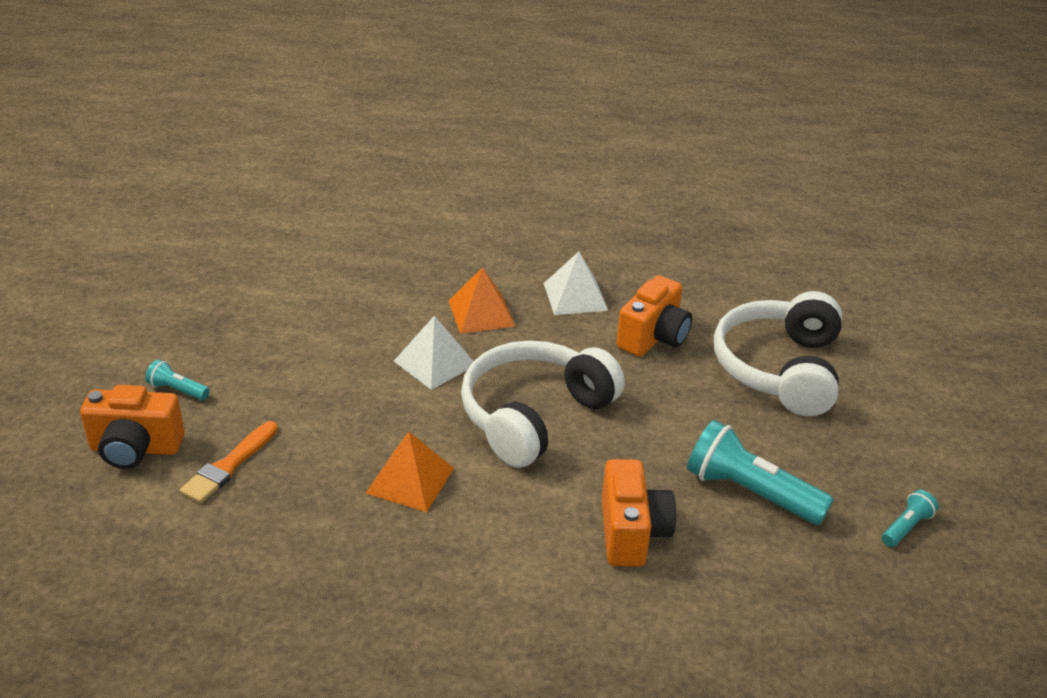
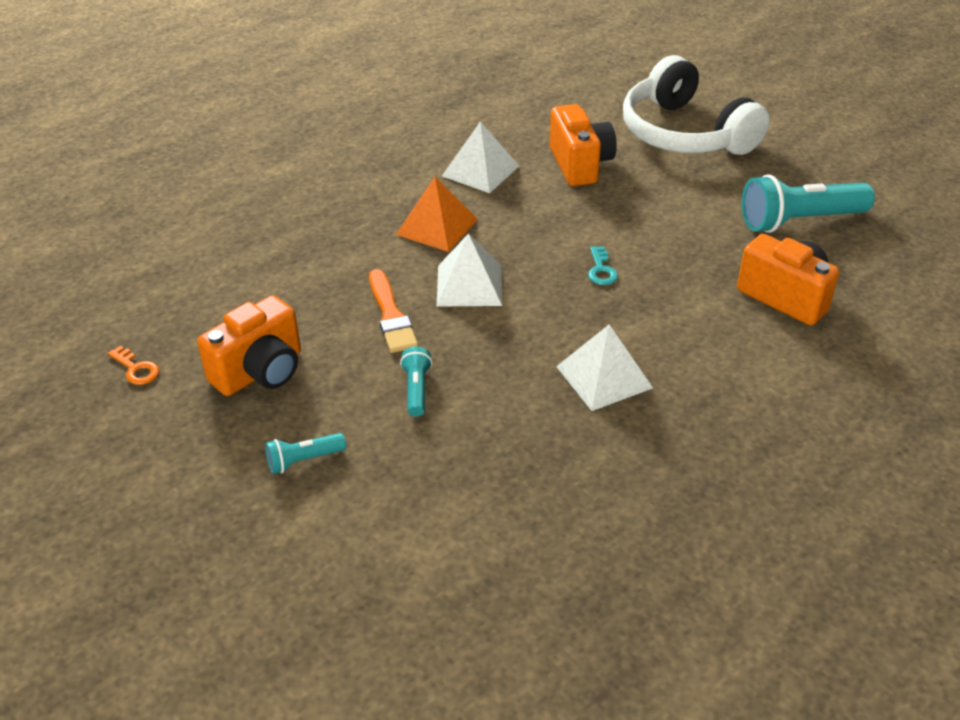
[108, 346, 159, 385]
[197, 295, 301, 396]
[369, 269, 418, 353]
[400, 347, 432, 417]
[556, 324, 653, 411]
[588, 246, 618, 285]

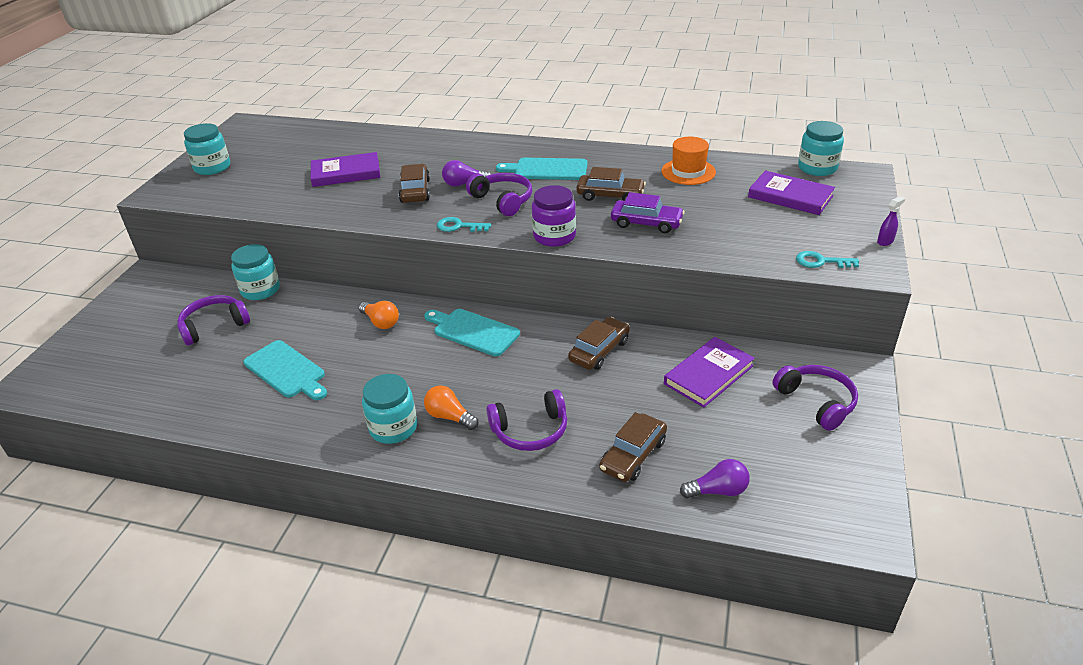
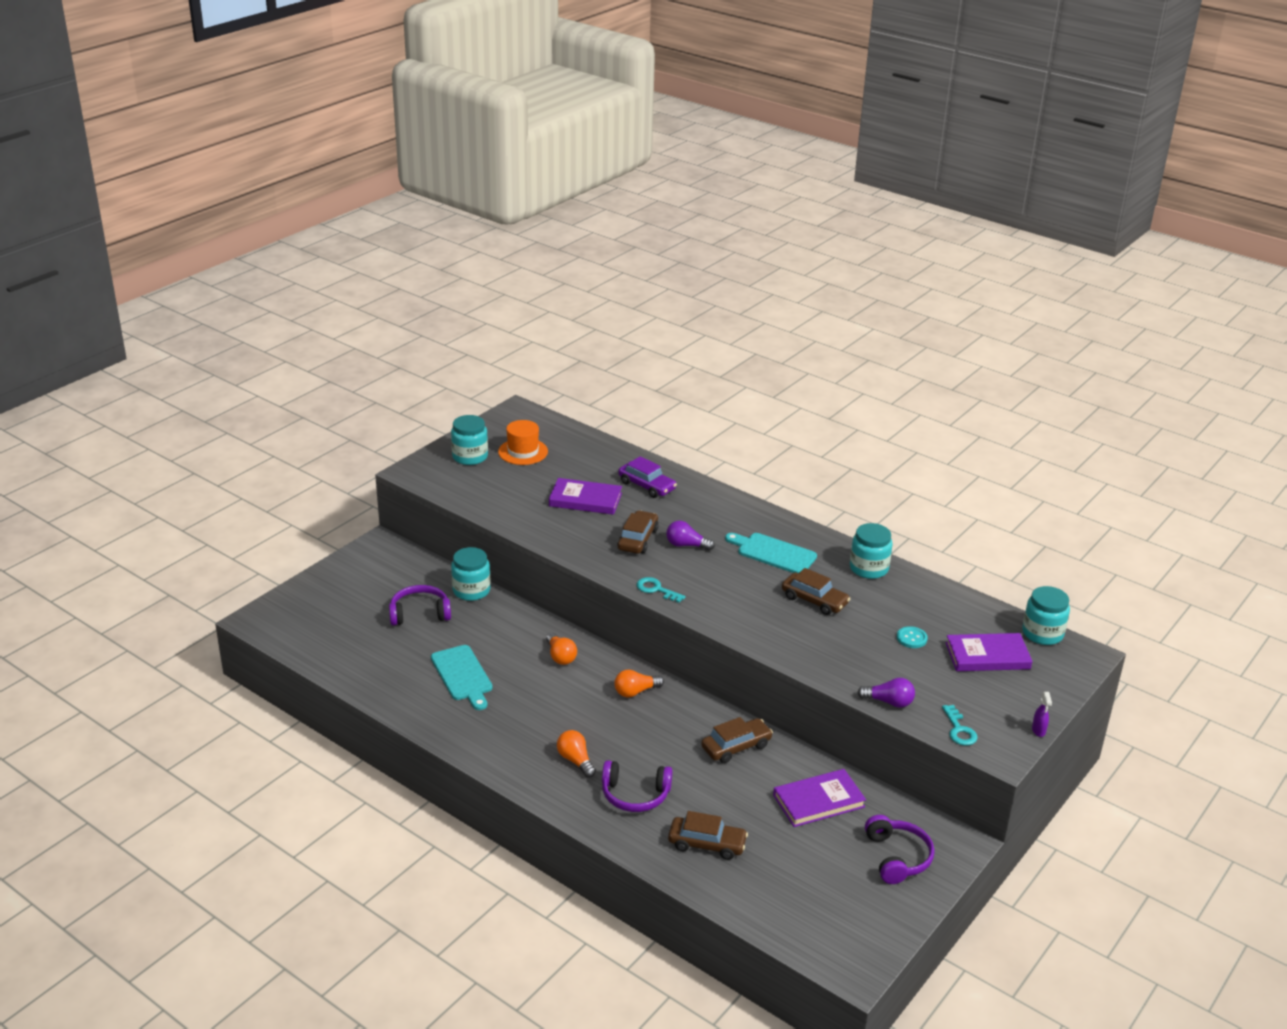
[498, 420, 548, 465]
[615, 669, 664, 697]
[618, 456, 677, 498]
[668, 811, 748, 860]
[850, 523, 893, 579]
[857, 678, 915, 708]
[897, 626, 928, 648]
[942, 705, 978, 746]
[946, 633, 1032, 671]
[1032, 692, 1052, 737]
[466, 173, 532, 216] (first image)
[532, 185, 576, 247] (first image)

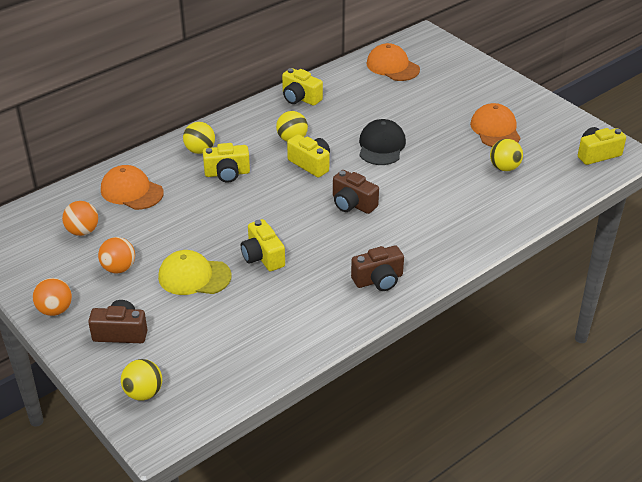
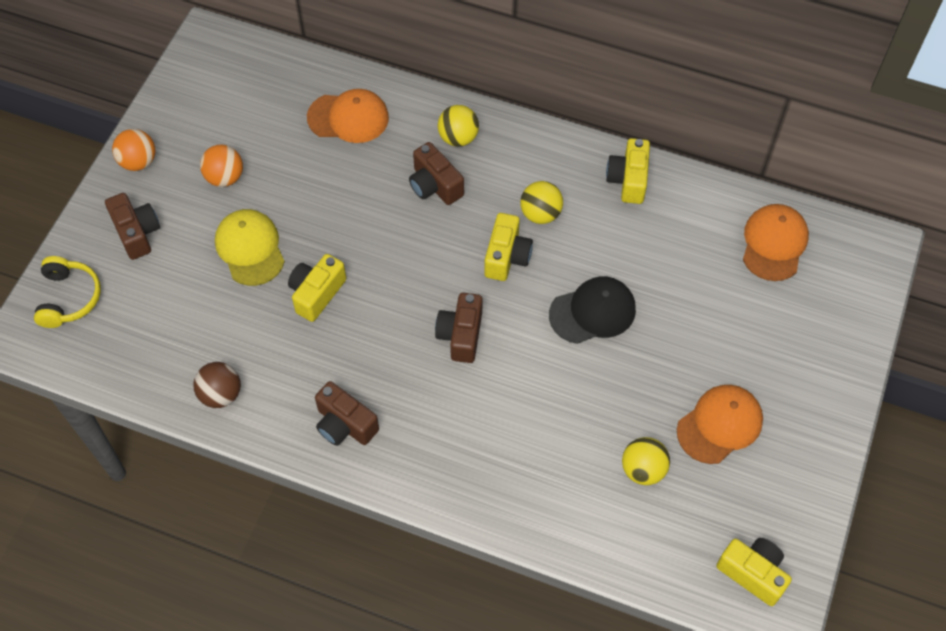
[34, 256, 101, 328]
[193, 362, 241, 408]
[307, 89, 389, 143]
[409, 142, 464, 205]
[62, 201, 98, 236] (first image)

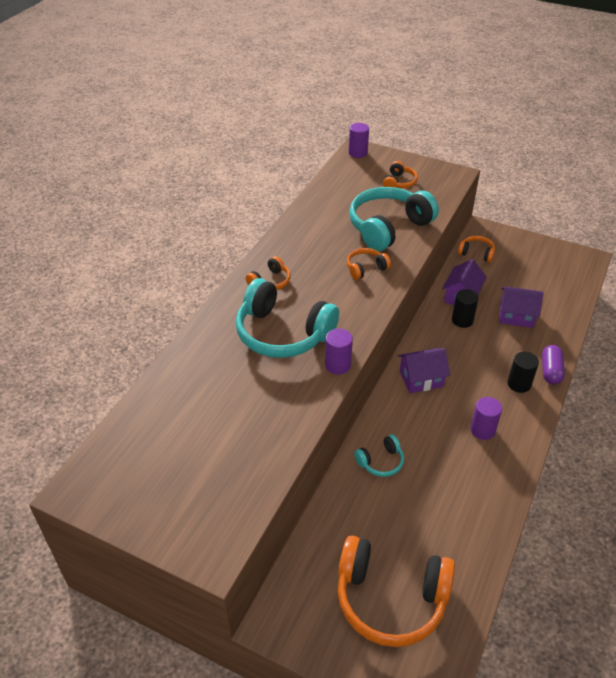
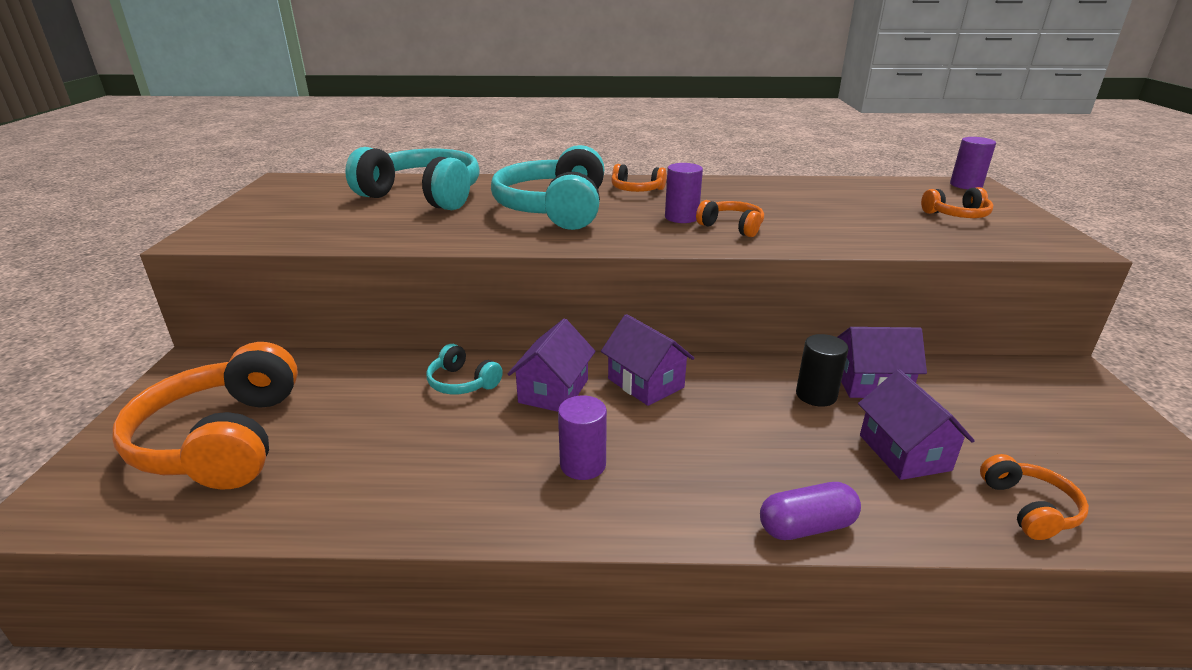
[345, 147, 480, 210]
[508, 319, 596, 412]
[665, 163, 703, 223]
[980, 454, 1089, 540]
[508, 352, 539, 393] (first image)

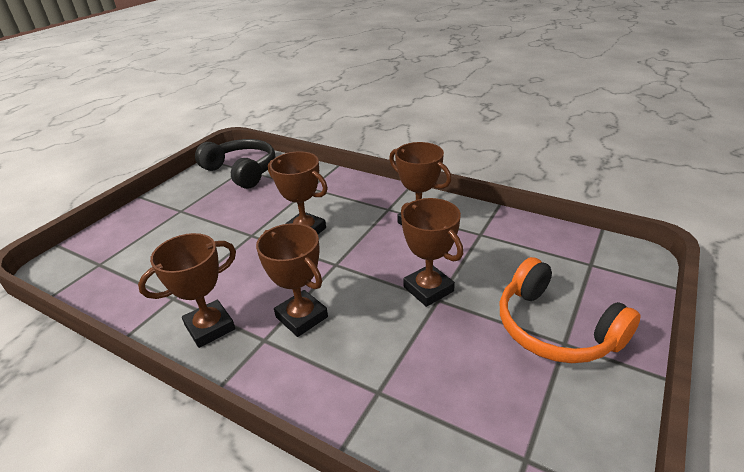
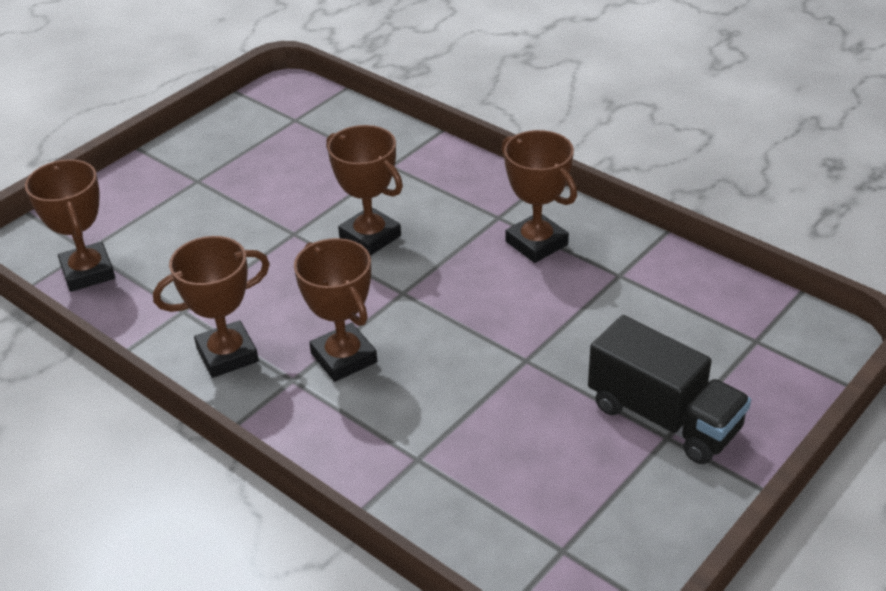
[25, 159, 115, 292]
[588, 315, 751, 464]
[195, 139, 275, 189] (first image)

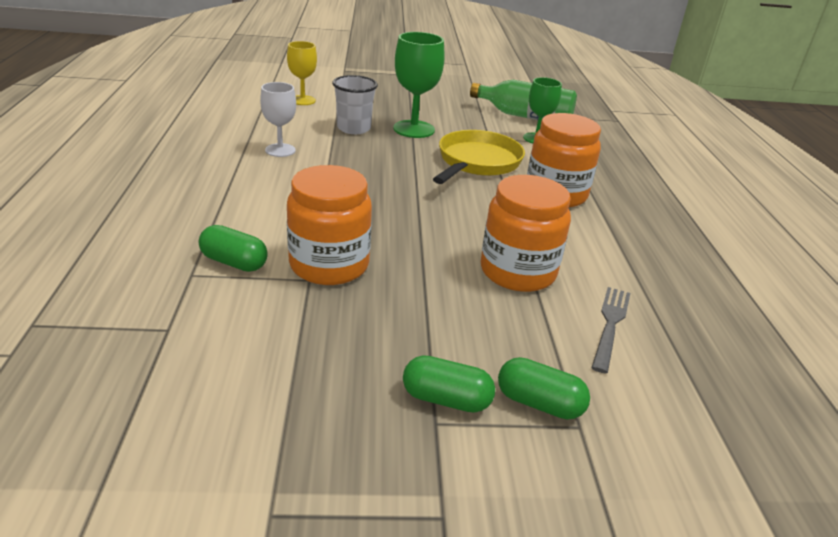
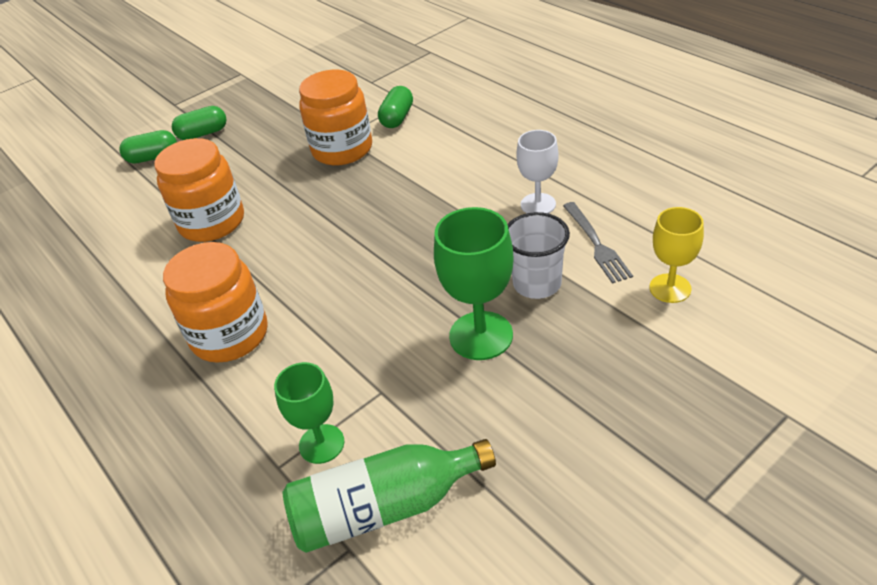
[378, 86, 413, 128]
[563, 202, 633, 284]
[433, 130, 525, 184] (first image)

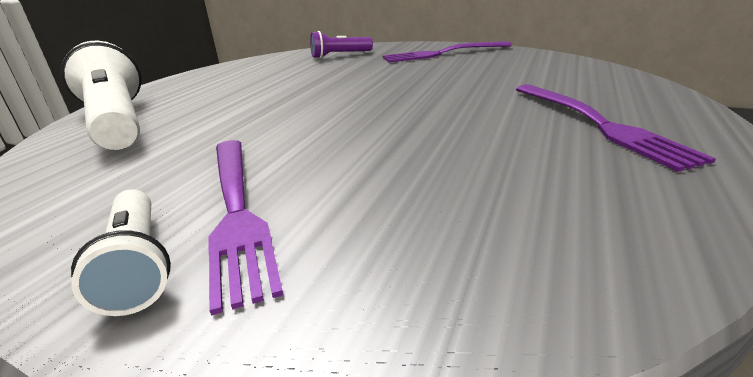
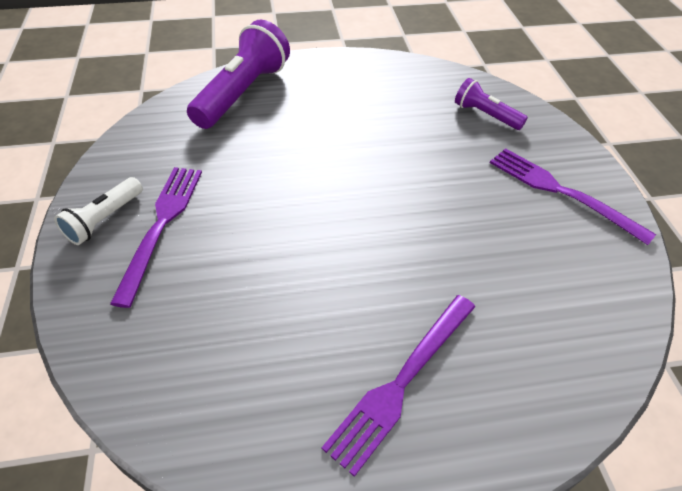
[110, 167, 202, 308]
[187, 20, 290, 129]

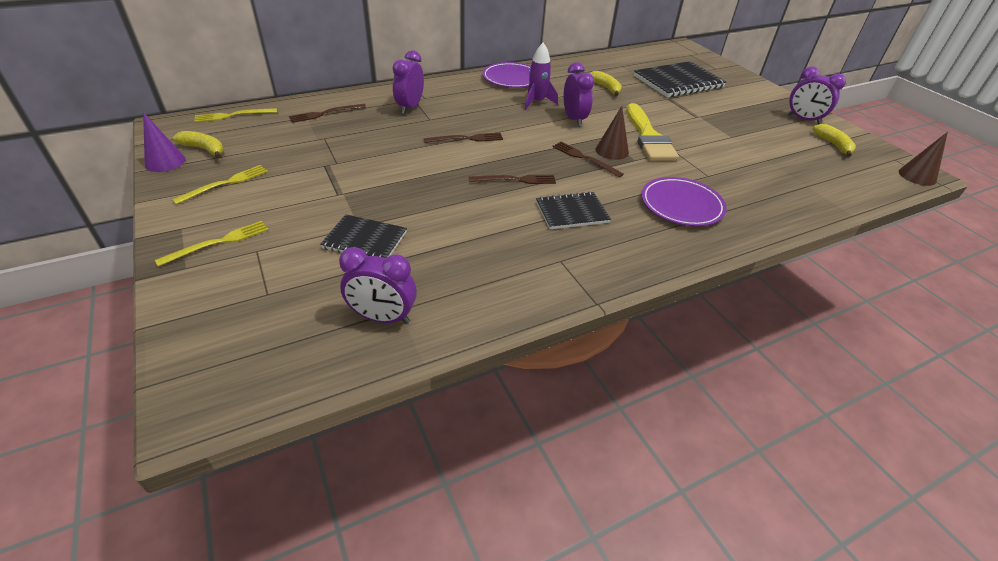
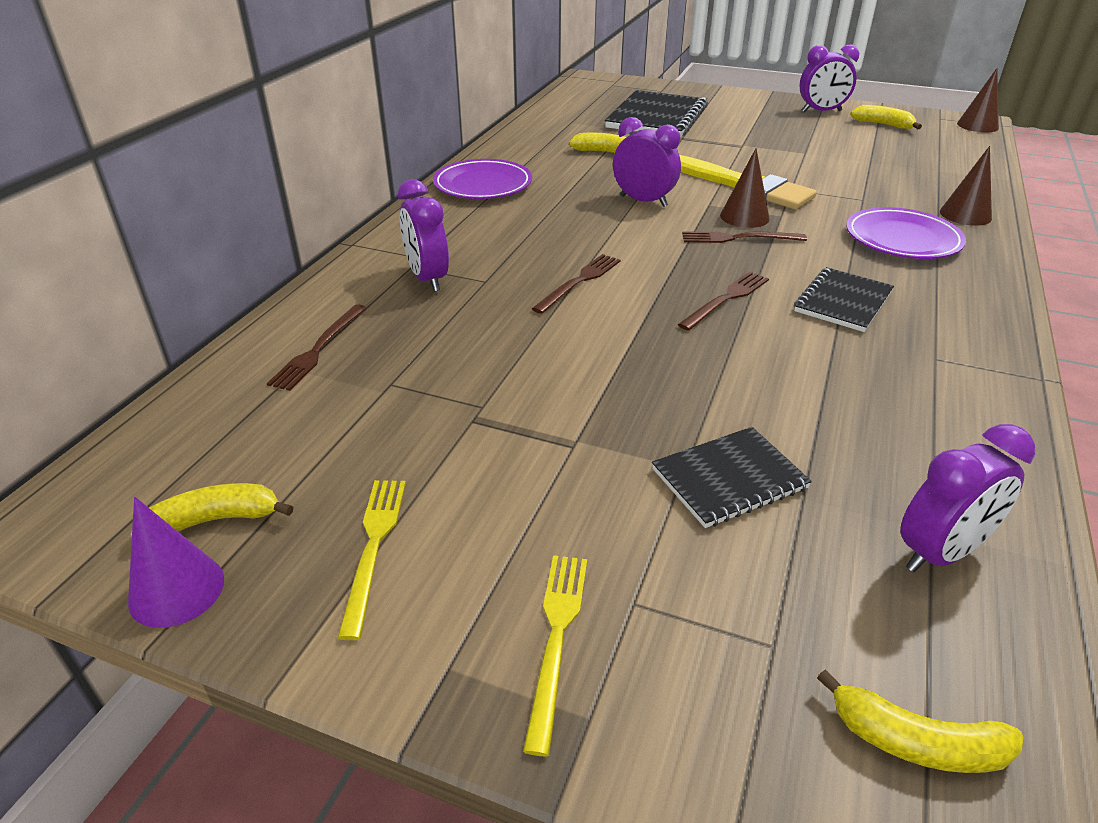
[817, 669, 1023, 773]
[940, 146, 992, 226]
[194, 108, 277, 122] (first image)
[524, 43, 558, 110] (first image)

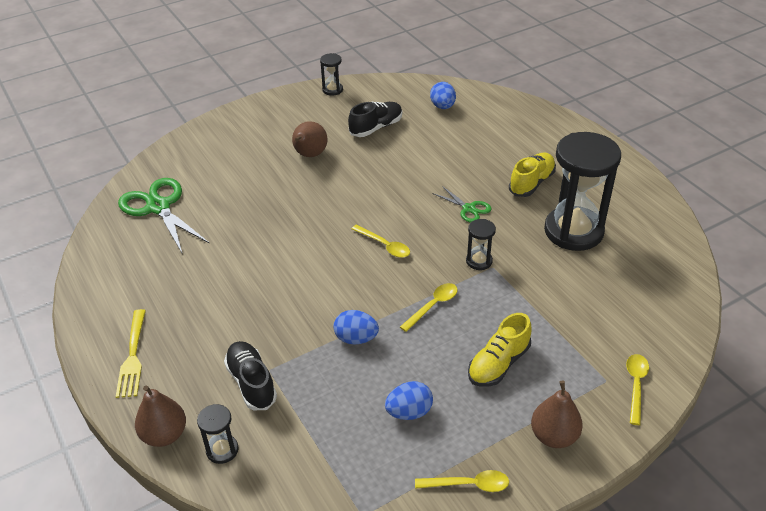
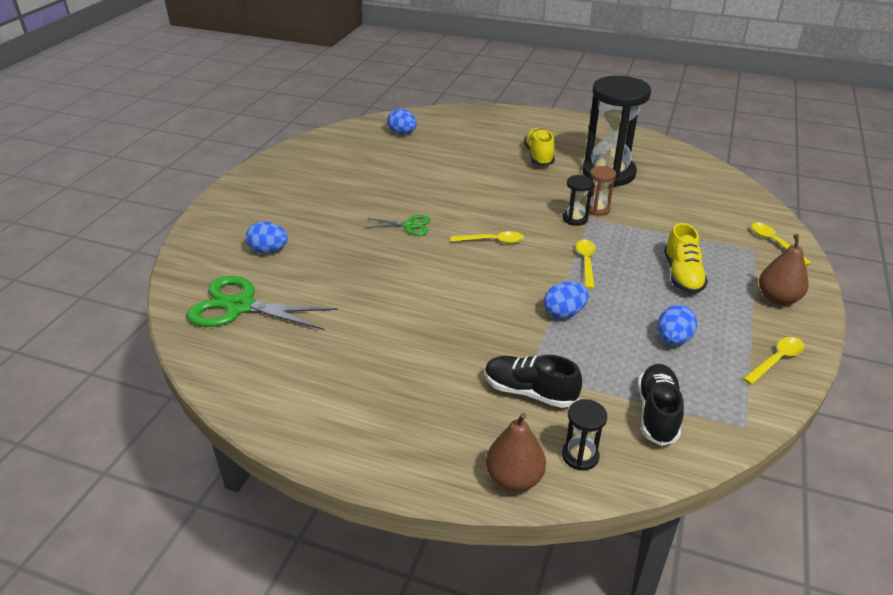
[246, 221, 288, 254]
[365, 215, 430, 236]
[585, 166, 616, 216]
[638, 364, 684, 446]
[116, 309, 146, 398] (first image)
[292, 121, 327, 157] (first image)
[320, 53, 343, 96] (first image)

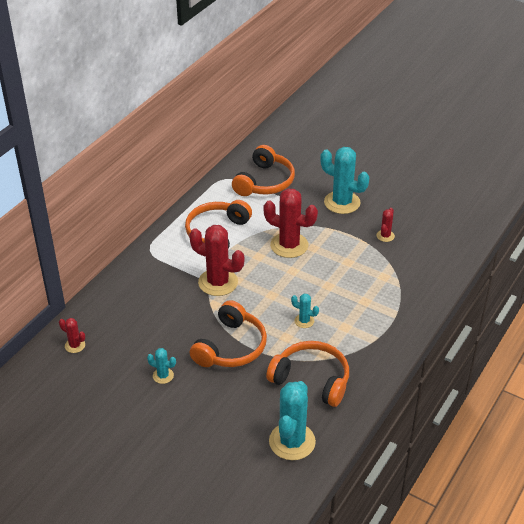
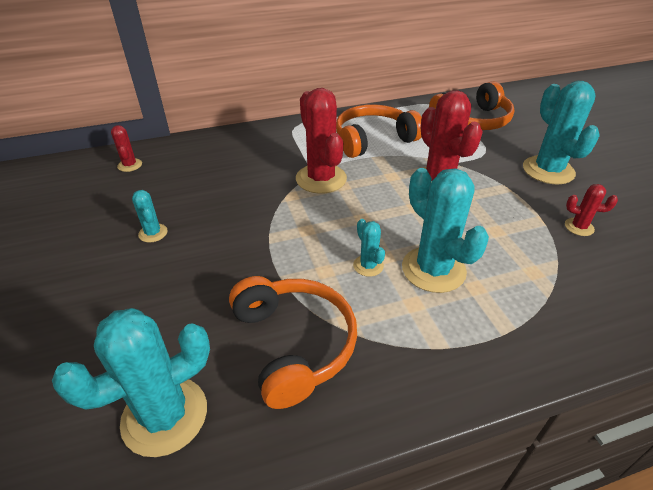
[402, 168, 489, 293]
[565, 184, 618, 236]
[190, 300, 267, 367] (first image)

